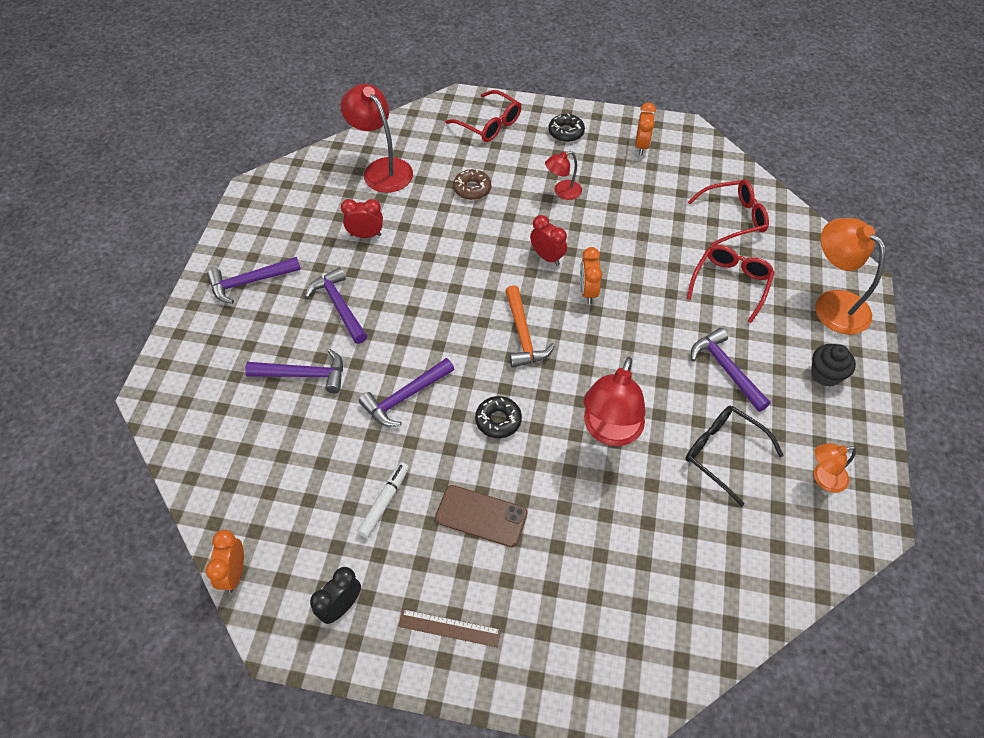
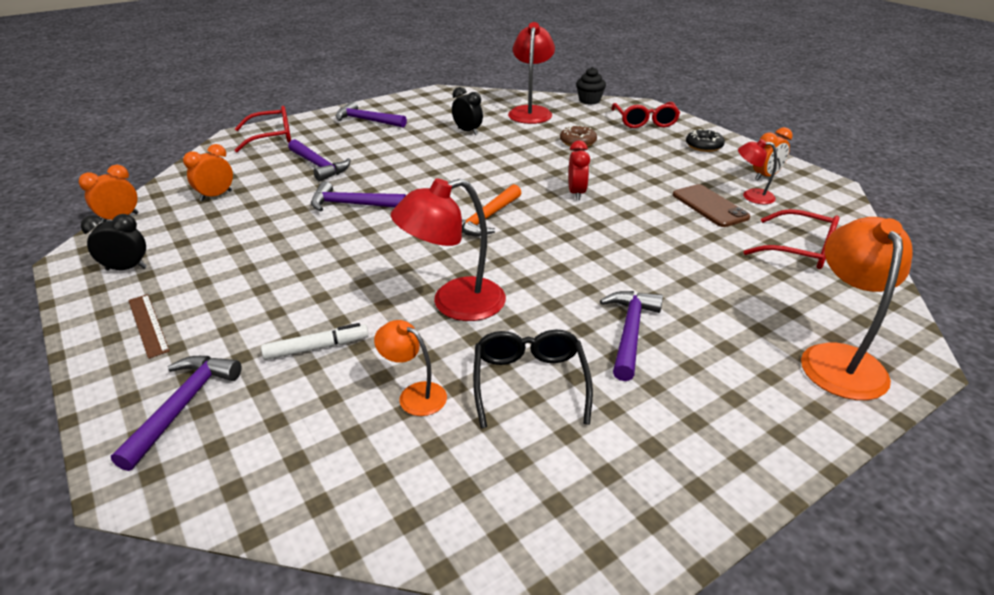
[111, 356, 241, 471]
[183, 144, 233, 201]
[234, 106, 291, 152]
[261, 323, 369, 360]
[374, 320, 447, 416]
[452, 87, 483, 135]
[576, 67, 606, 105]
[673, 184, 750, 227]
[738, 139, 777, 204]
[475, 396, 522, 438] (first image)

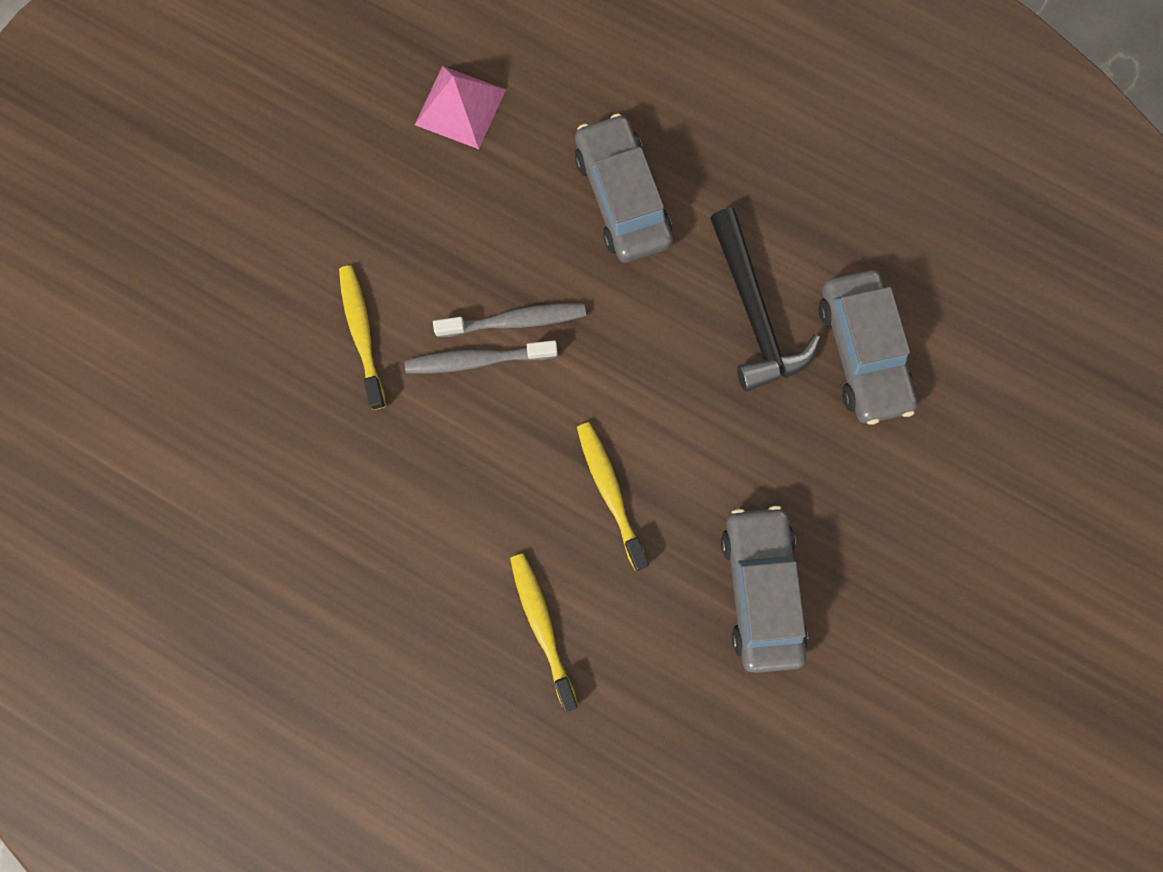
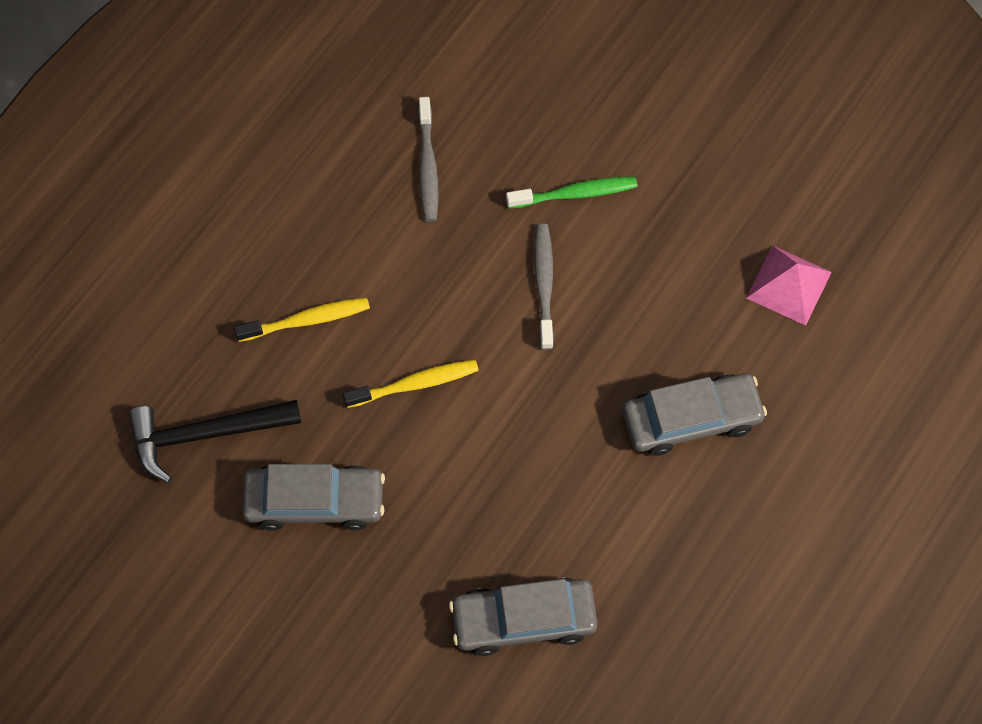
[128, 400, 301, 483]
[418, 97, 438, 222]
[506, 177, 637, 208]

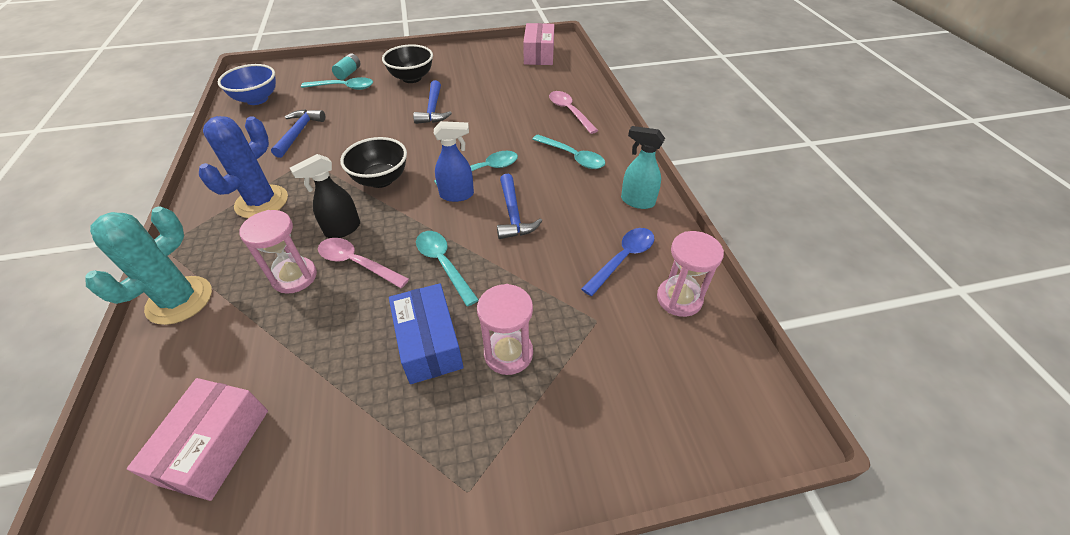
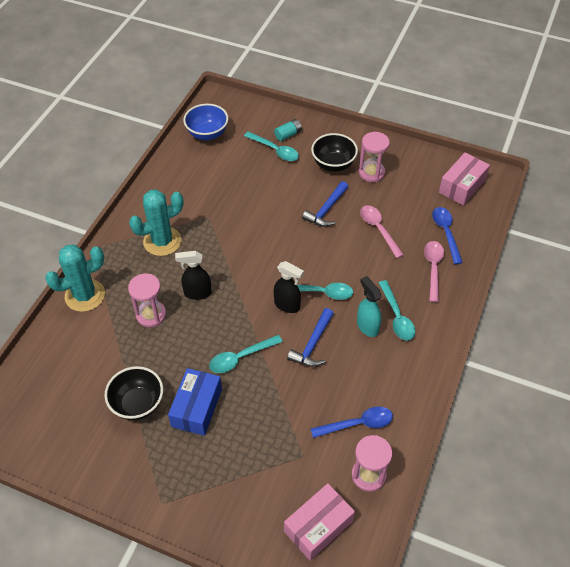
[104, 366, 163, 420]
[129, 189, 183, 256]
[209, 335, 283, 373]
[274, 261, 304, 313]
[284, 483, 355, 561]
[357, 276, 382, 337]
[359, 132, 390, 182]
[360, 205, 404, 258]
[432, 207, 463, 264]
[271, 109, 325, 158] (first image)

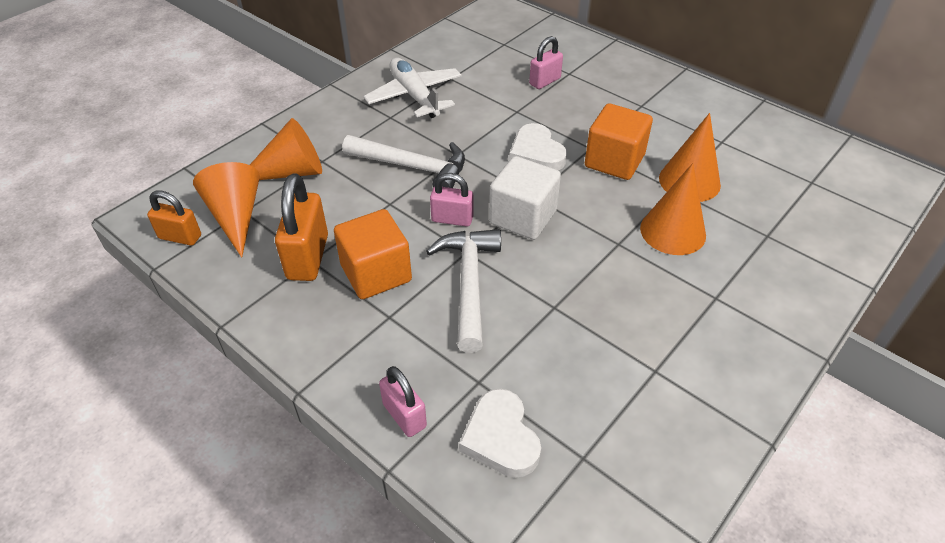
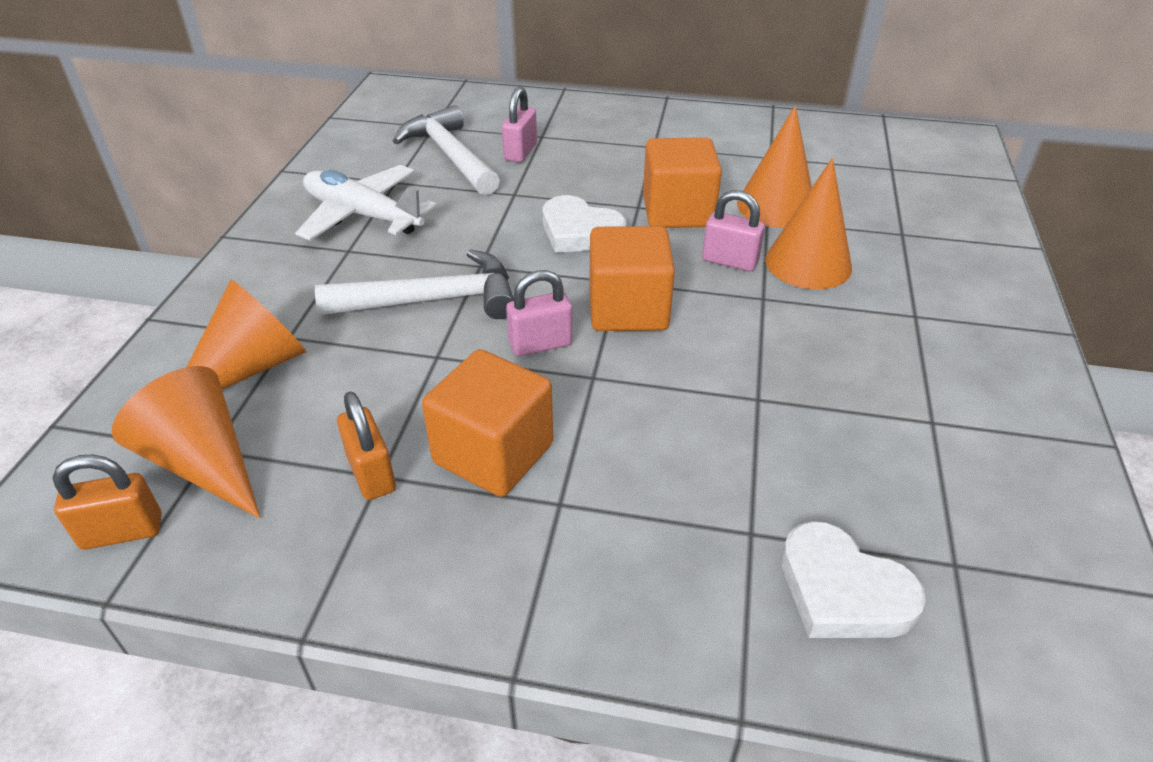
[337, 392, 396, 500]
[393, 105, 500, 195]
[589, 226, 675, 331]
[702, 190, 765, 271]

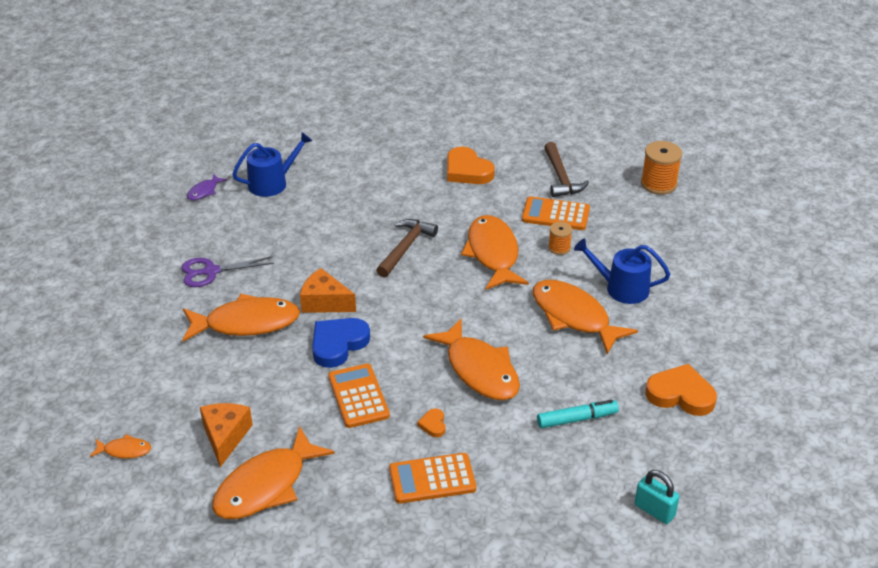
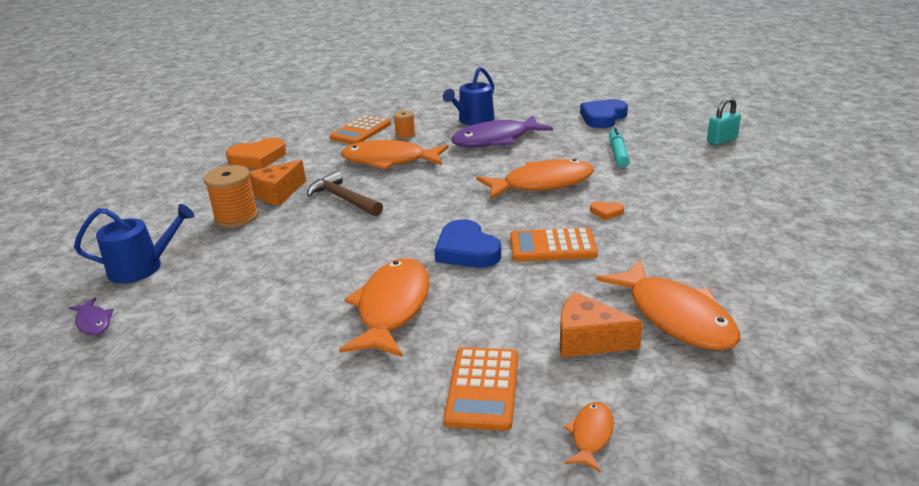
[74, 204, 195, 283]
[204, 165, 259, 228]
[250, 160, 306, 205]
[444, 347, 518, 431]
[451, 115, 553, 147]
[580, 99, 628, 128]
[181, 256, 274, 287] (first image)
[544, 142, 589, 197] (first image)

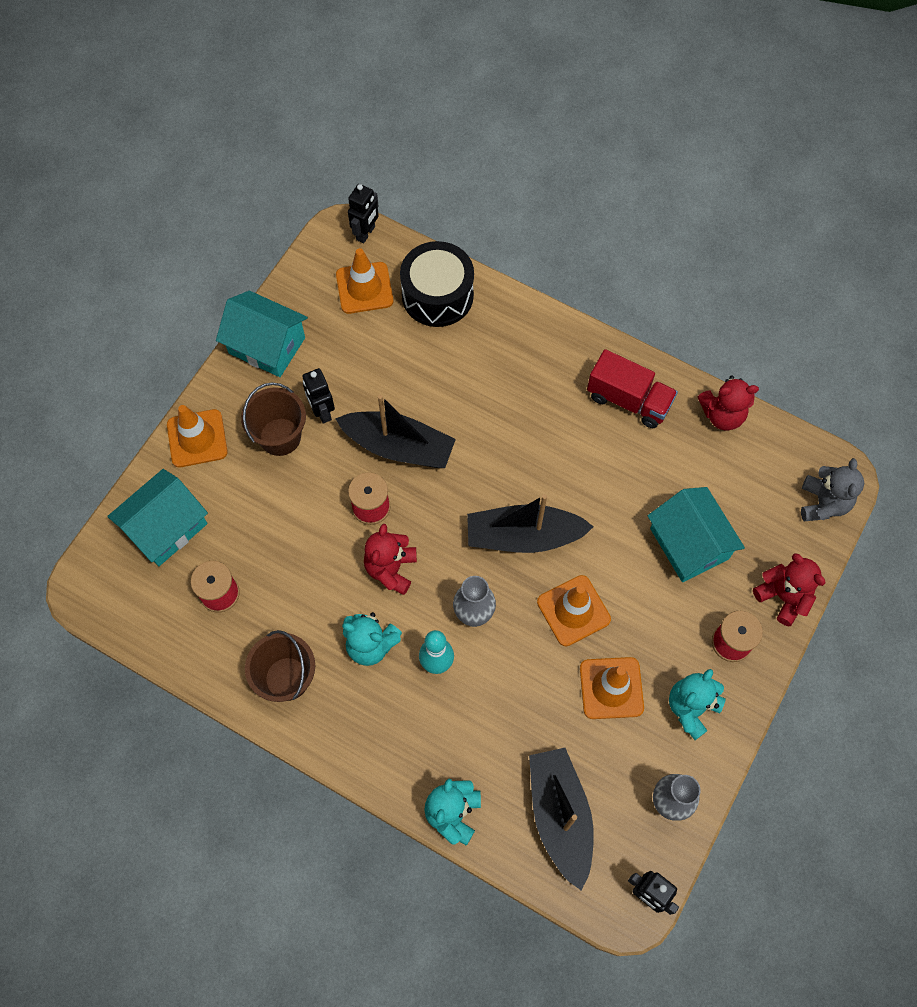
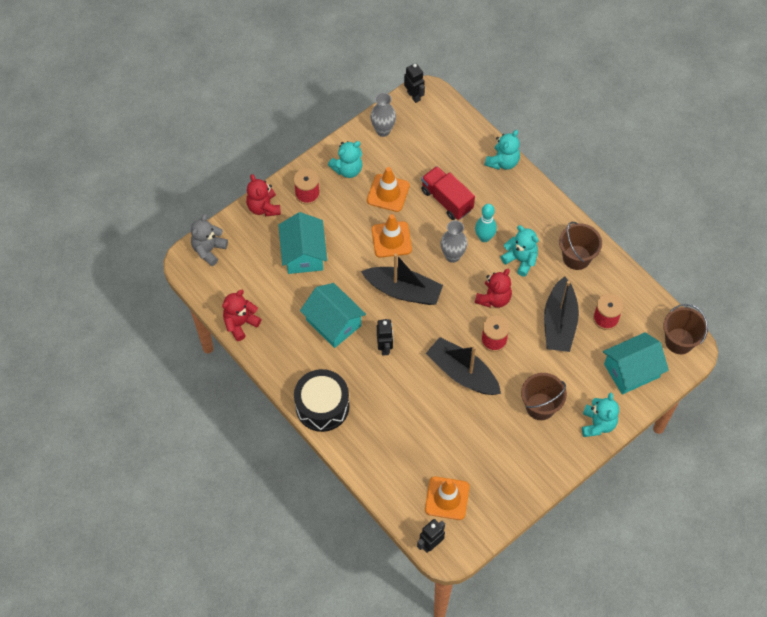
[222, 290, 262, 341]
[294, 369, 349, 432]
[300, 283, 366, 348]
[377, 319, 393, 355]
[421, 166, 475, 220]
[544, 276, 579, 352]
[582, 393, 619, 437]
[663, 304, 708, 354]

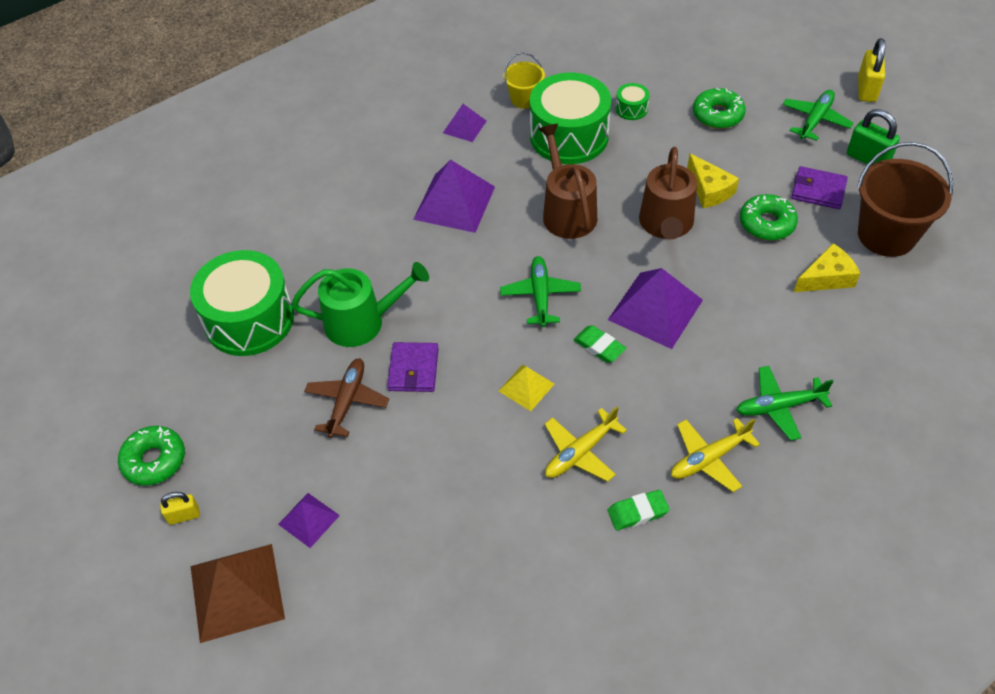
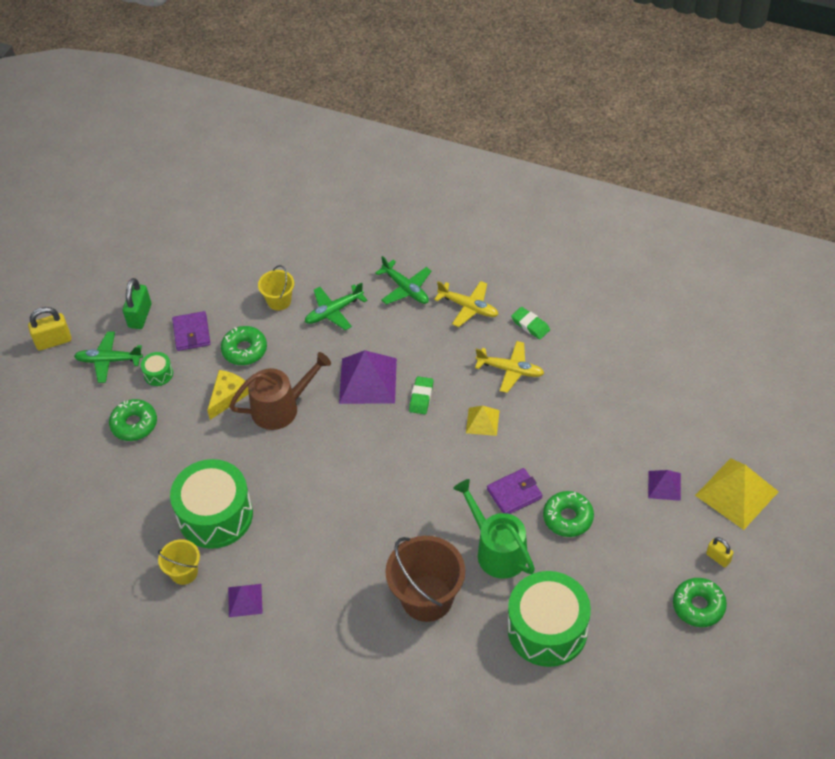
[141, 352, 173, 386]
[258, 265, 294, 310]
[305, 282, 367, 330]
[385, 536, 465, 622]
[543, 491, 594, 537]
[695, 458, 779, 530]
[413, 160, 495, 233] (first image)
[539, 124, 597, 239] (first image)

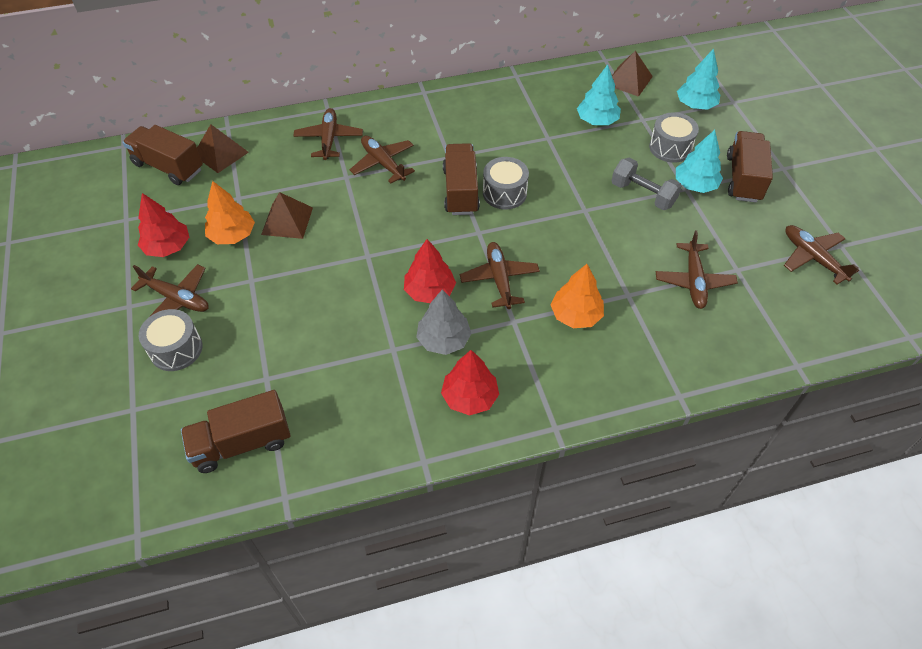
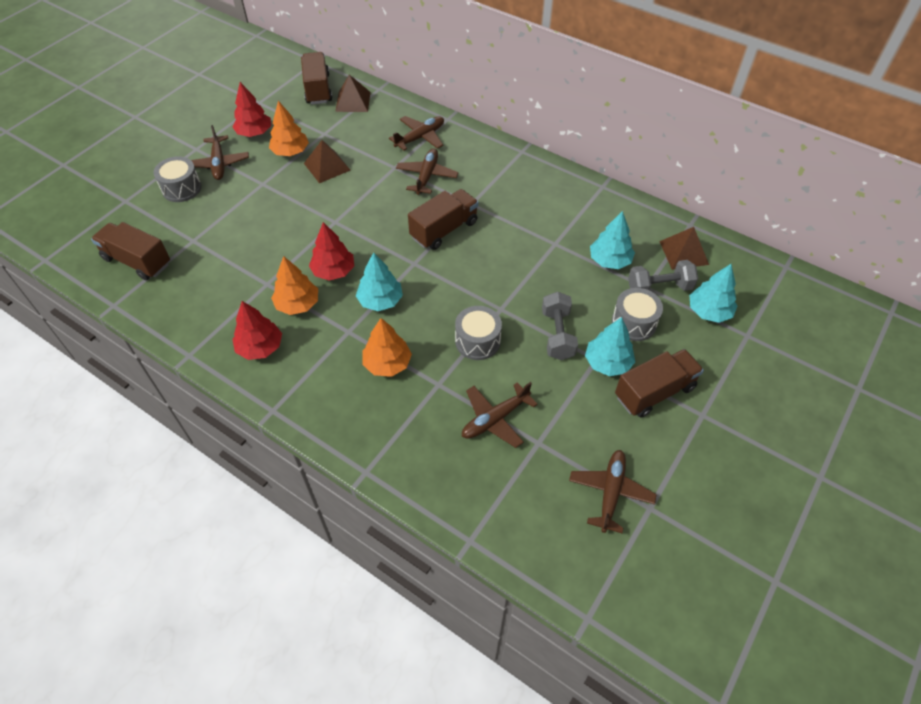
[271, 256, 318, 315]
[356, 252, 403, 311]
[455, 306, 502, 360]
[628, 260, 698, 291]

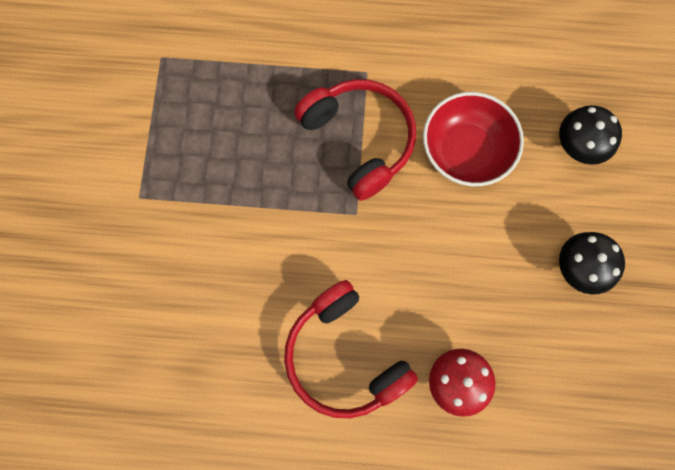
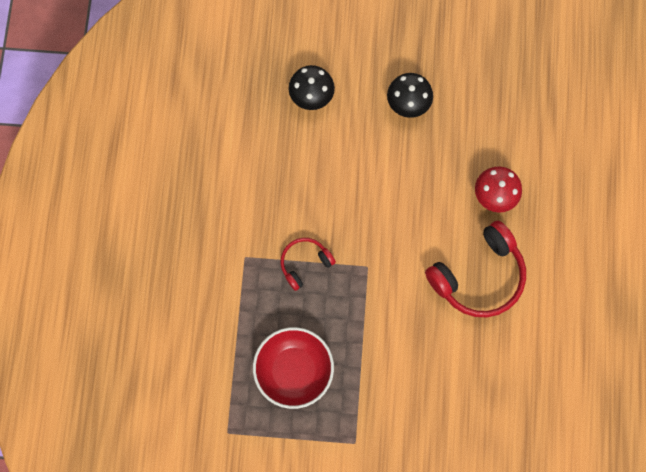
[253, 327, 334, 409]
[280, 238, 336, 291]

